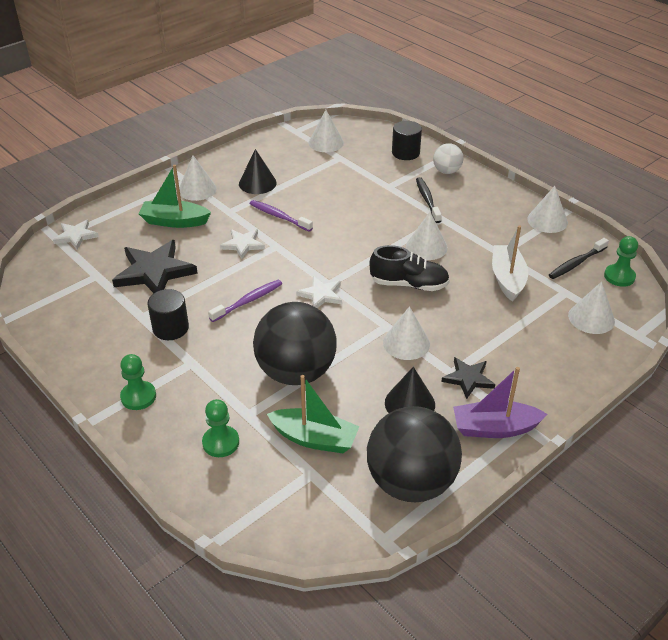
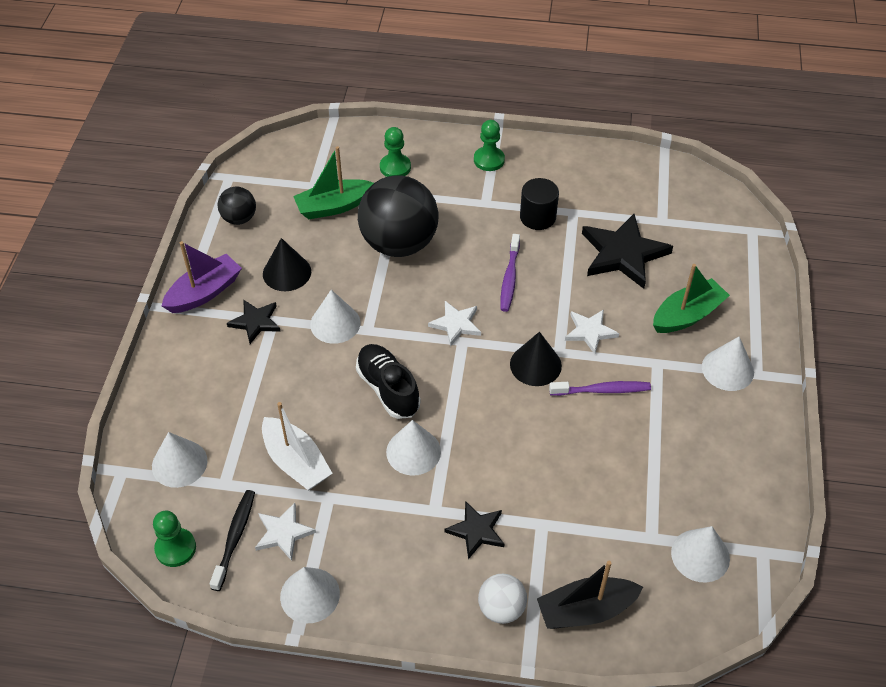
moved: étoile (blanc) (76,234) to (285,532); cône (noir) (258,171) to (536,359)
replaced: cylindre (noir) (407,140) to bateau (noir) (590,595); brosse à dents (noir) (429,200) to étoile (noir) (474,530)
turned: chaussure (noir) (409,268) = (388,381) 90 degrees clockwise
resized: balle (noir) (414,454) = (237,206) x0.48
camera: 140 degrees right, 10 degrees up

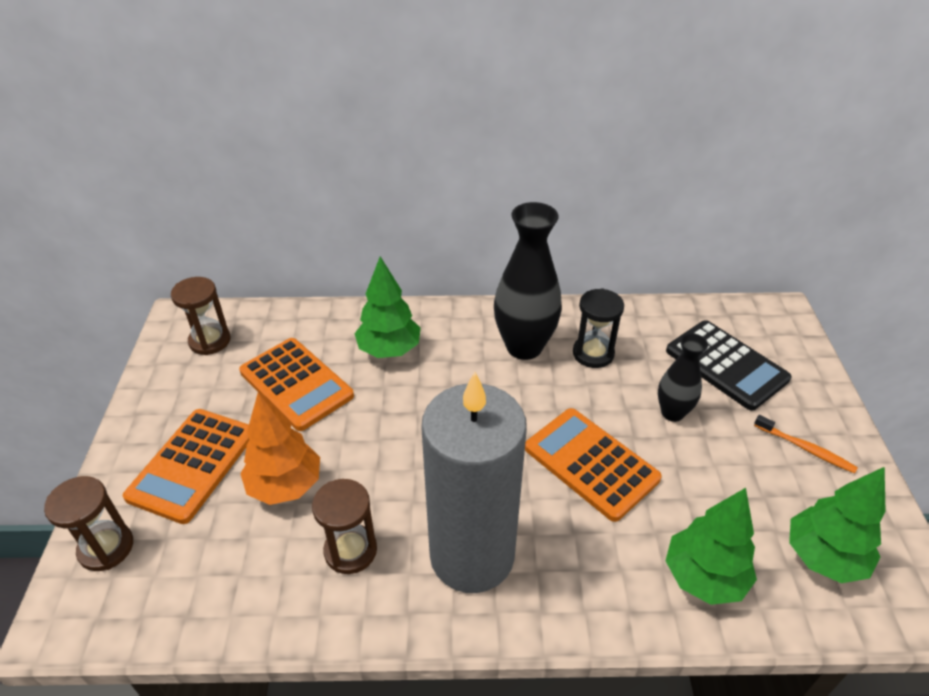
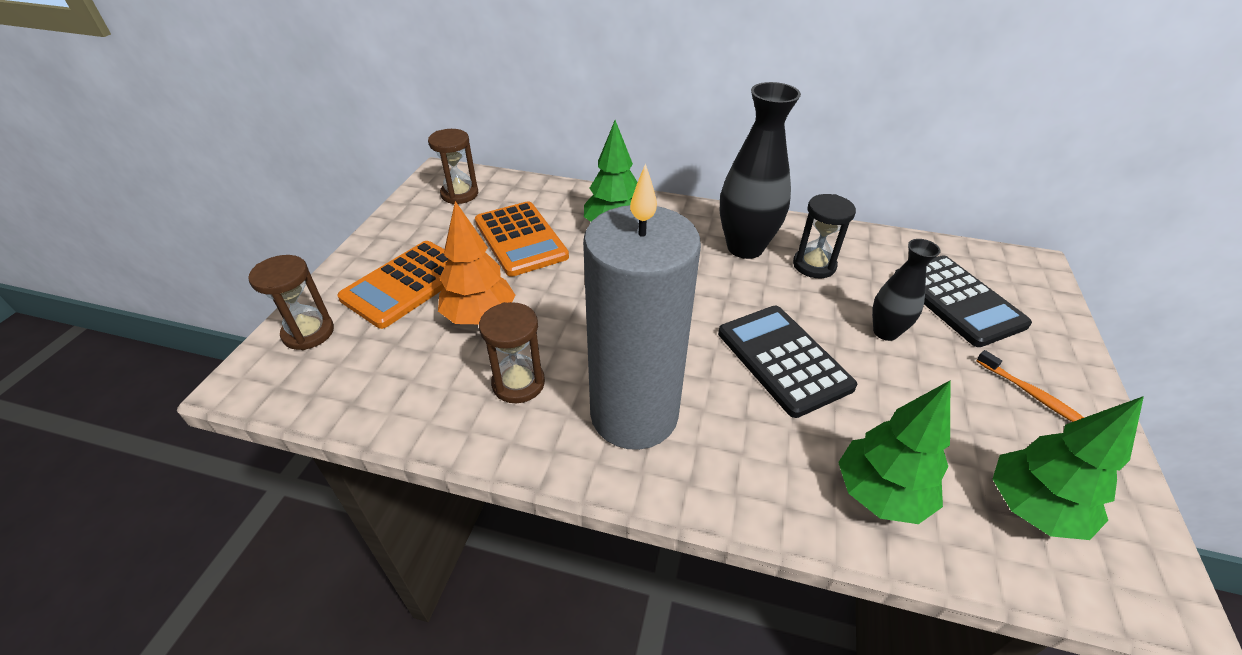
recoloured: calculatrice (orange) (593,465) to calculatrice (noir) (787,362)
camera: 15 degrees right, 0 degrees up

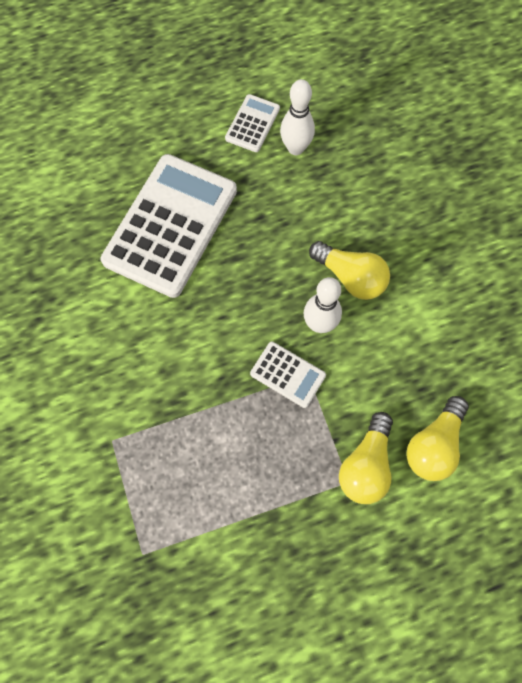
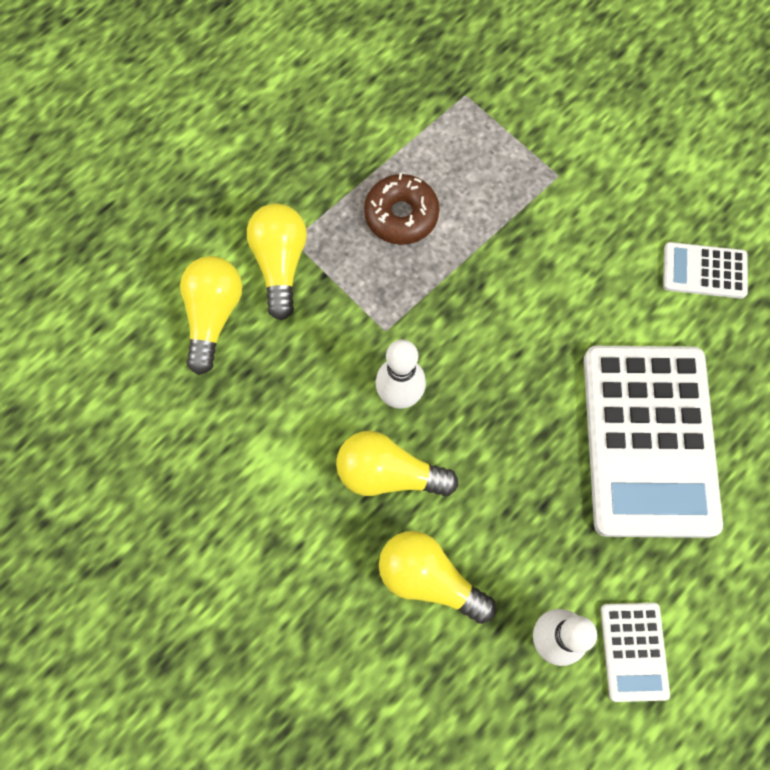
added: beignet (marron) (402,209); ampoule (jaune) (437,577)
moved: calculatrice (blanc) (288,374) to (705,270)
camera: 155 degrees right, 0 degrees up

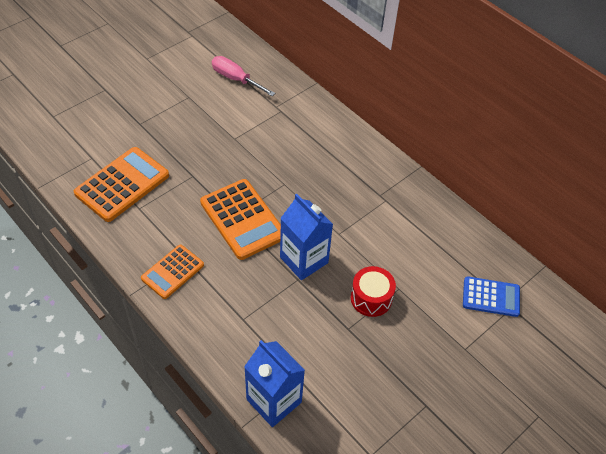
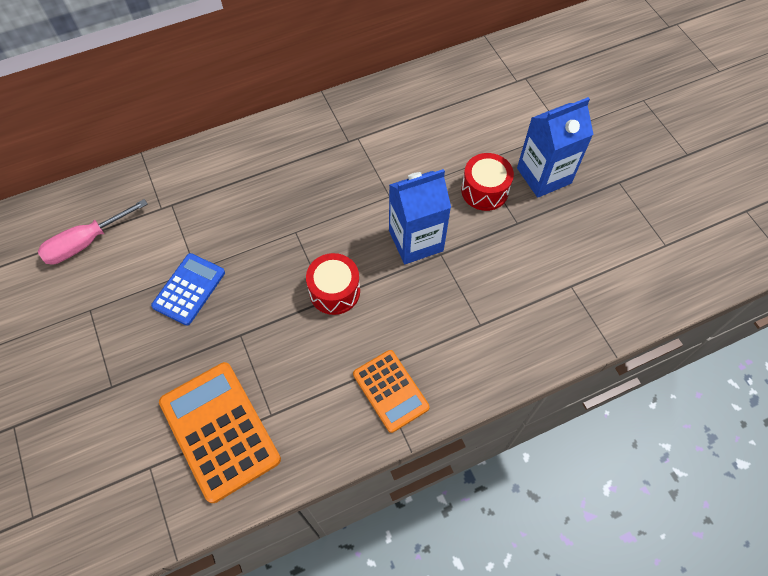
moved: brique de lait (bleu) (274,383) to (555,147); calculatrice (bleu) (491,296) to (188,289)
replaced: calculatrice (orange) (240,219) to tambour (rouge) (333,284)
camera: 70 degrees left, 10 degrees up

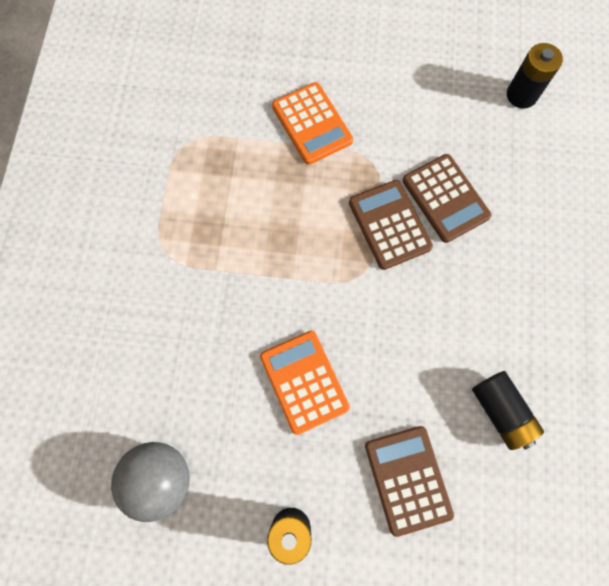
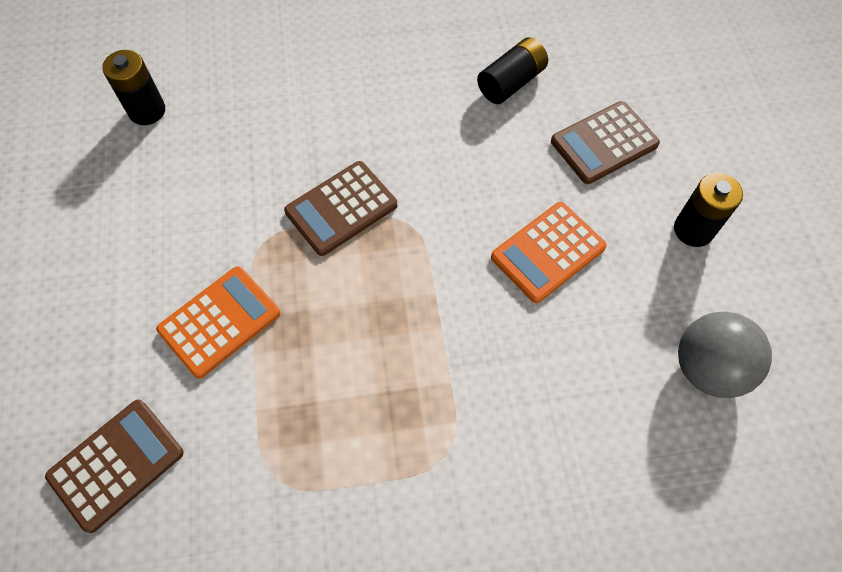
moved: calculatrice (marron) (447,198) to (114,466)
camera: 105 degrees left, 10 degrees down

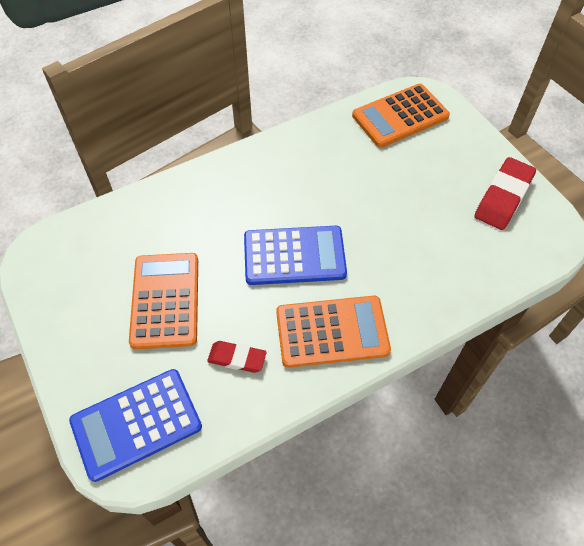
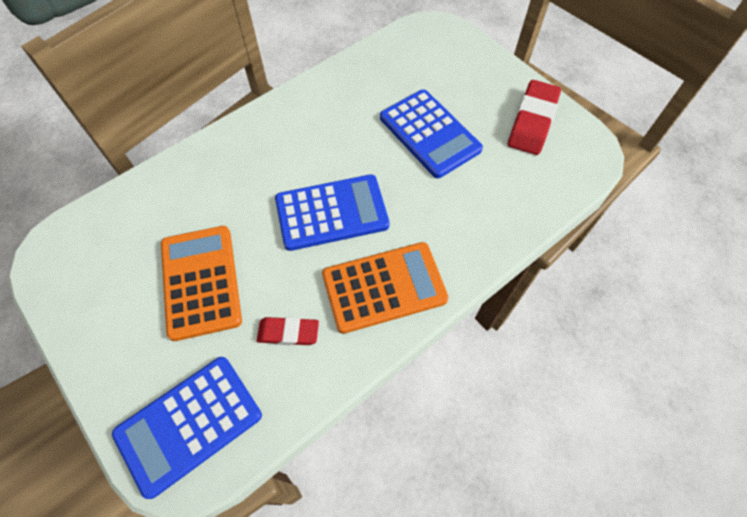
removed: calculatrice (orange) (401,116)
added: calculatrice (bleu) (431,133)
camera: 10 degrees left, 5 degrees up

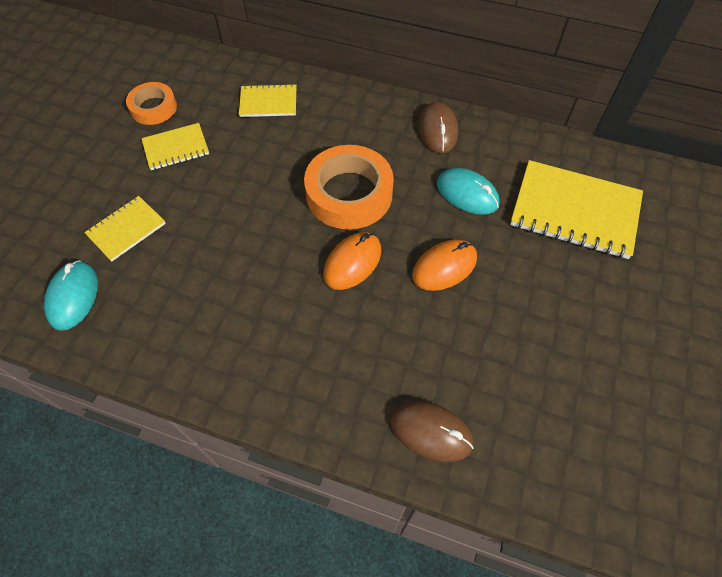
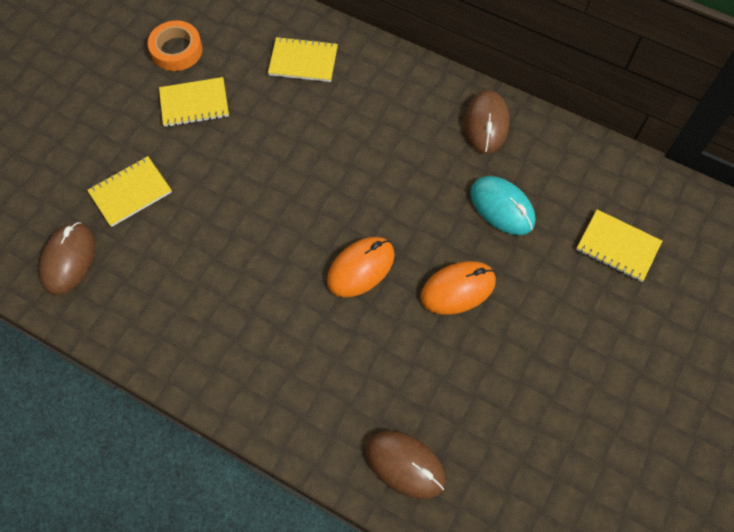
removed: ruban adhésif (orange) (349,187)
recoloured: souris (turquoise) (71,295) to souris (marron) (67,258)
resized: carnet (jaune) (576,209) = (619,245) x0.54
camera: 10 degrees right, 5 degrees up

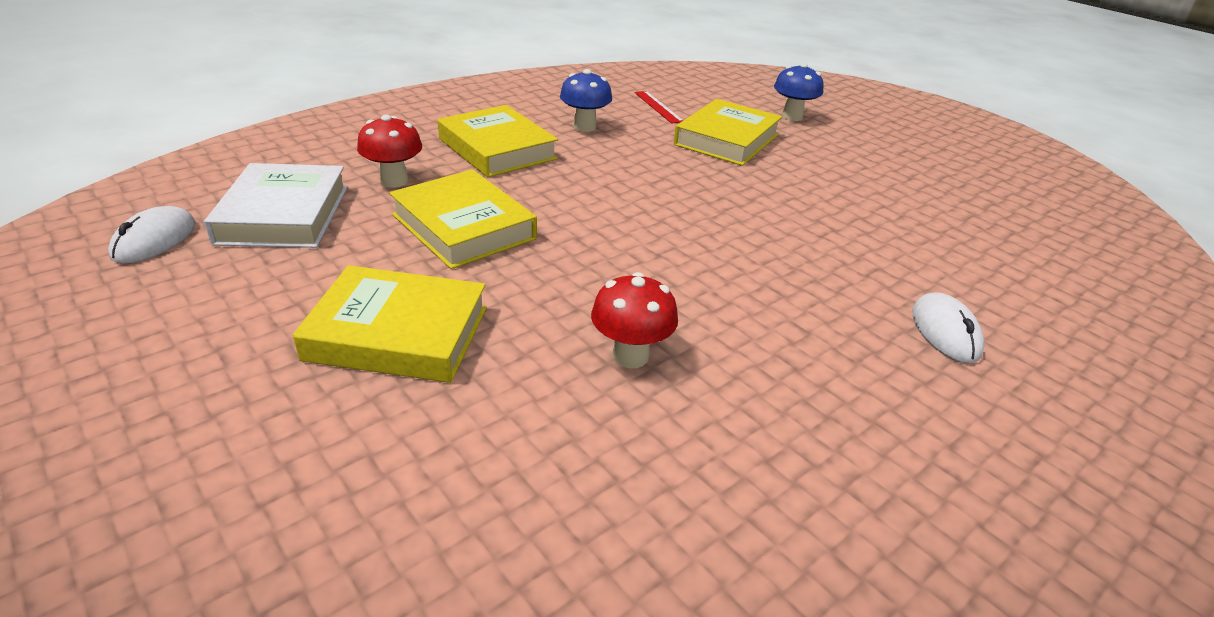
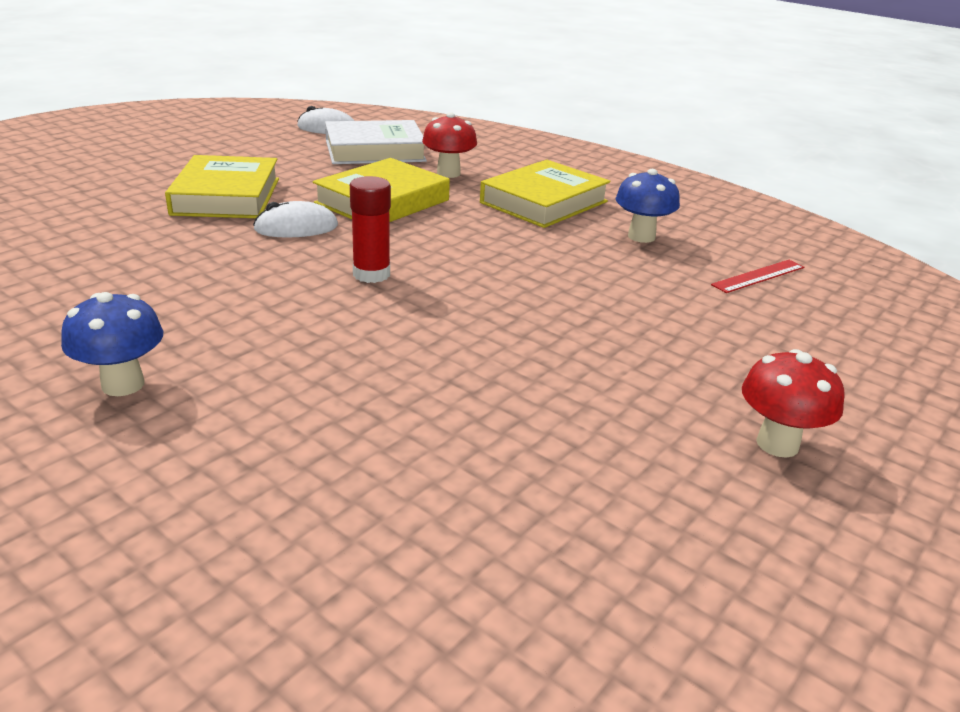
removed: livre (jaune) (728,132)
added: bâton de colle (rouge) (370,229)
moved: champignon (rouge) (634,320) to (793,403); champignon (bleu) (799,92) to (112,344); souris (blanc) (948,327) to (295,219)
camera: 80 degrees right, 5 degrees down

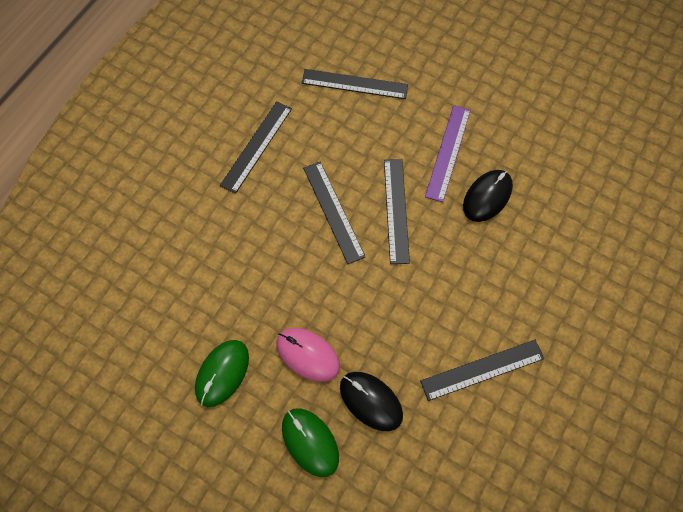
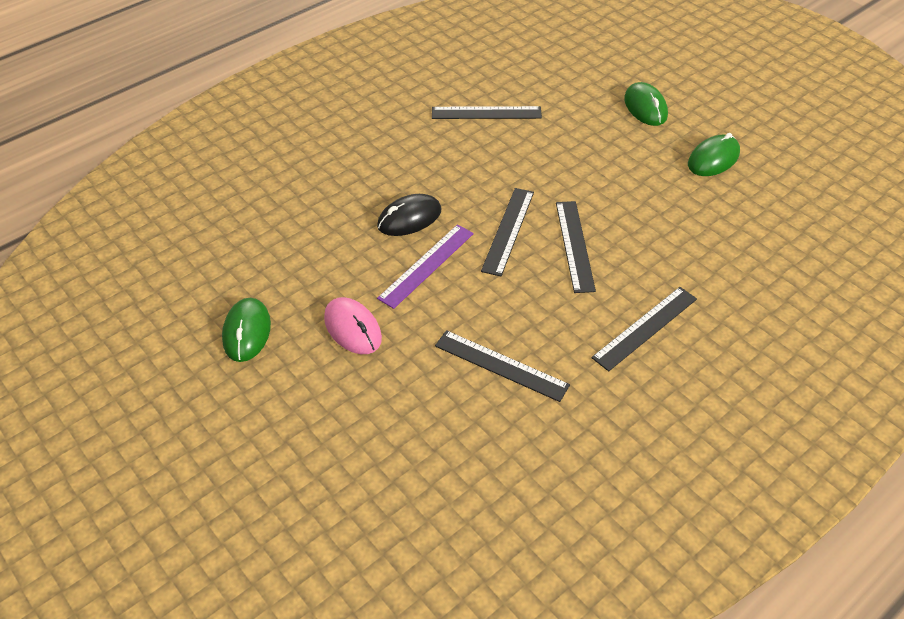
removed: souris (noir) (371,401)
added: souris (vert) (246,330)
moved: souris (rose) (308,355) to (353,325)
camera: 160 degrees left, 20 degrees down

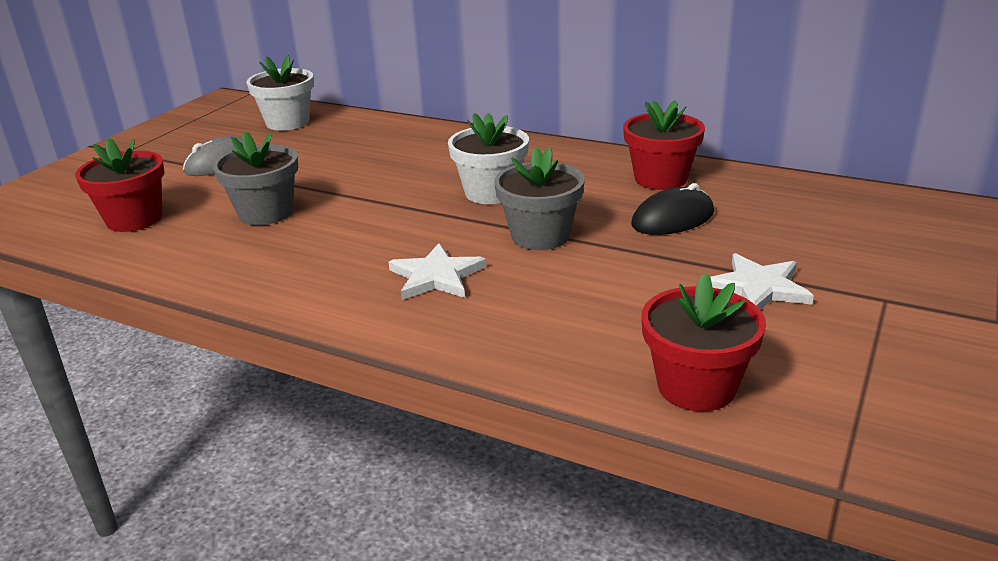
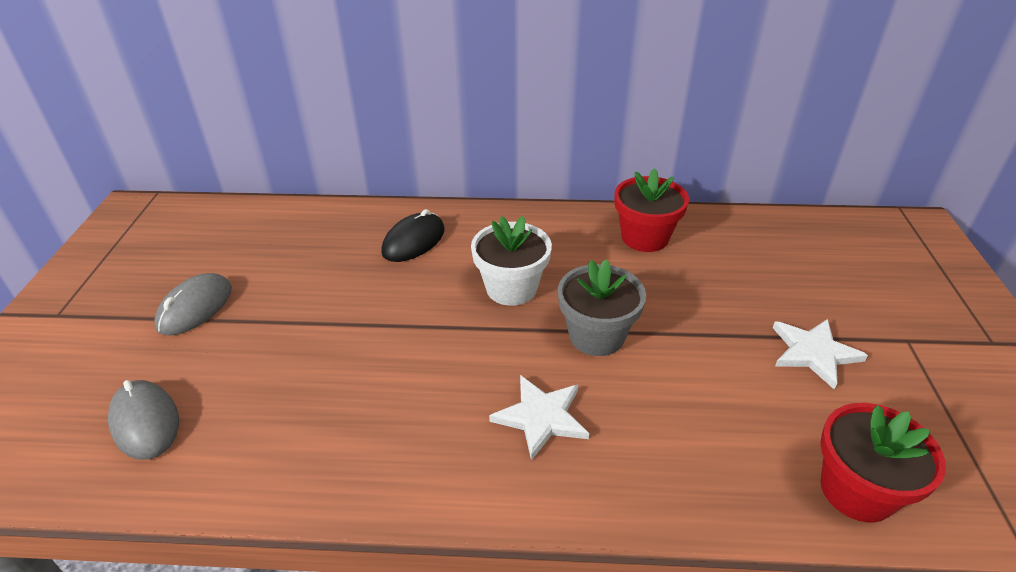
removed: pot de fleurs (gris) (255,178); pot de fleurs (blanc) (280,93)
moved: souris (noir) (672,209) to (413,235)
replaced: pot de fleurs (rouge) (120,185) to souris (gris) (143,420)
camera: 25 degrees left, 10 degrees up

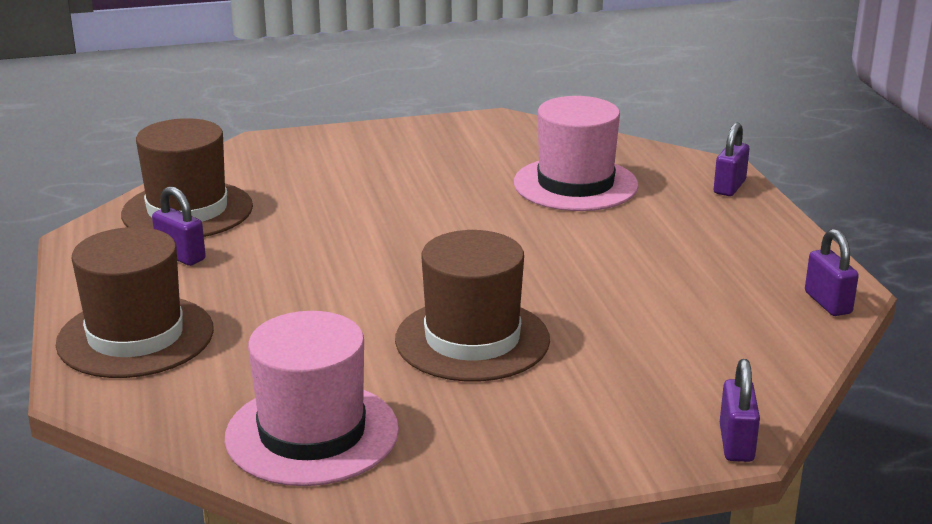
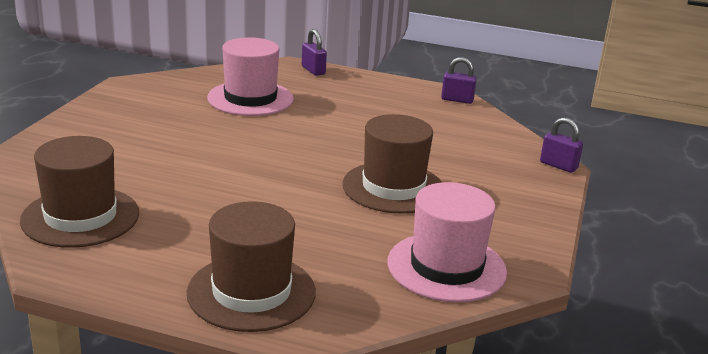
removed: cadenas (violet) (179,226)
camera: 60 degrees left, 0 degrees up

